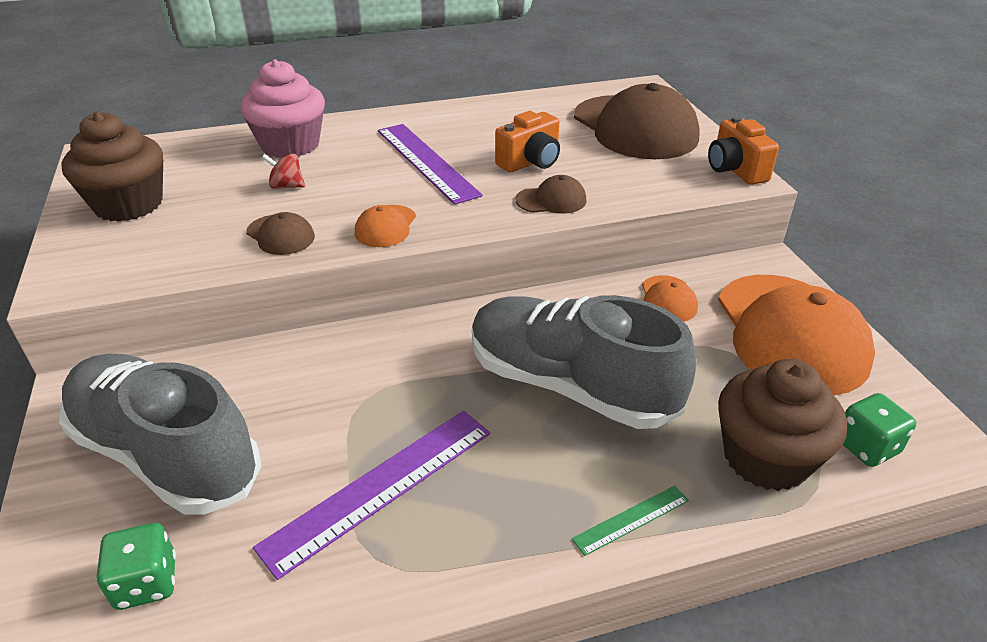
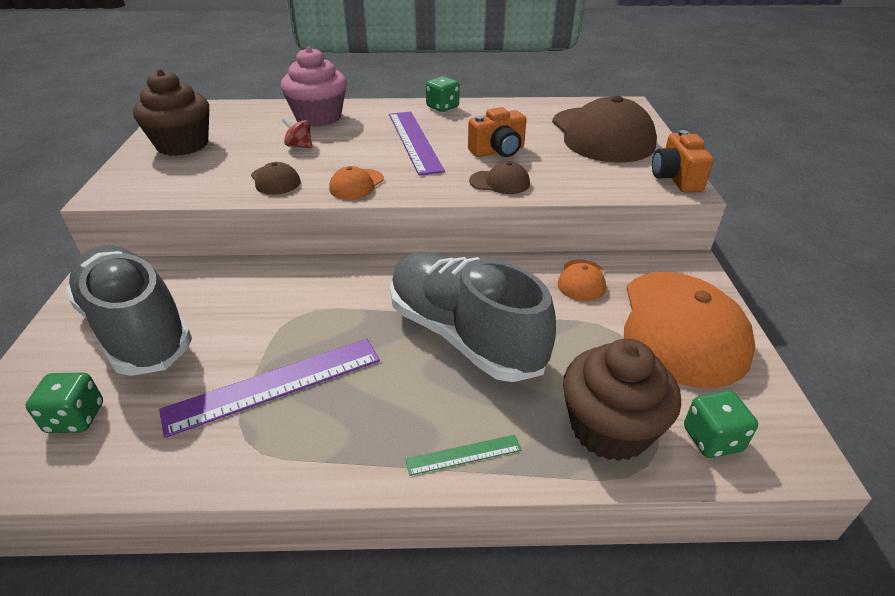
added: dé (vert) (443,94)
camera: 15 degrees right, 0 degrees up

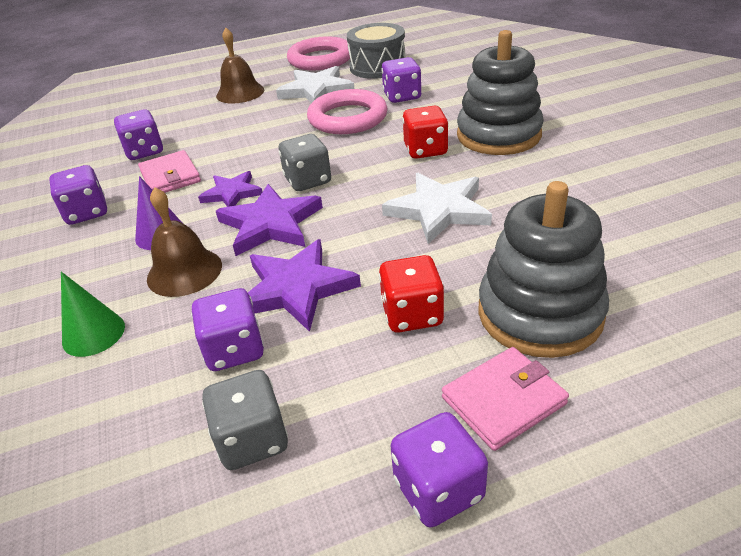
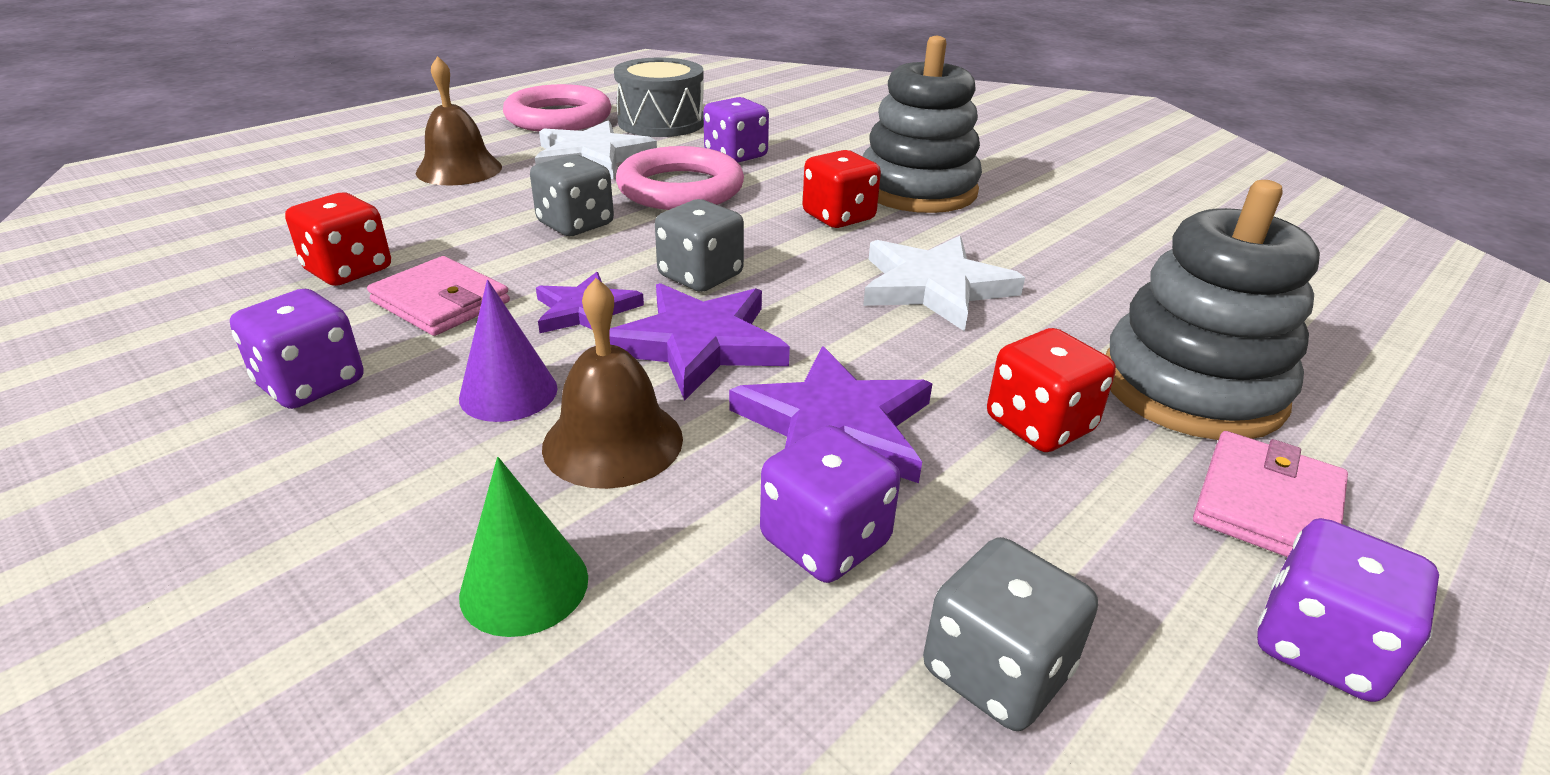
added: dé (gris) (572,195)
recoloured: dé (violet) (138,134) to dé (rouge) (338,239)
camera: 30 degrees left, 5 degrees down

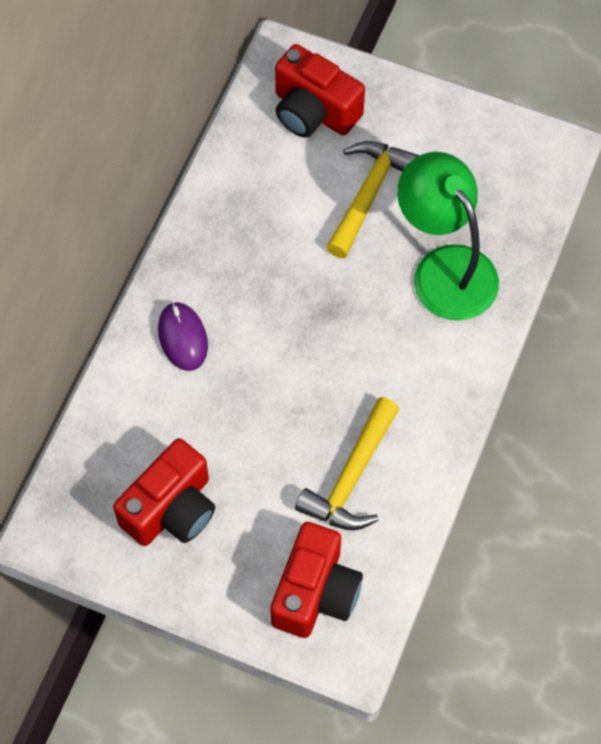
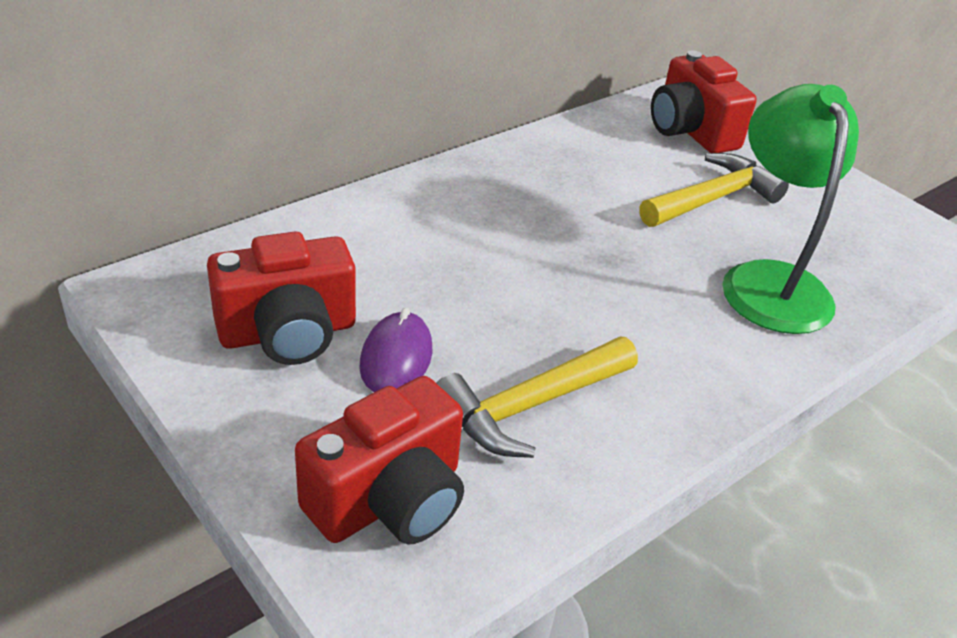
moved: souris (violet) (183,336) to (395,350)
camera: 25 degrees right, 25 degrees down

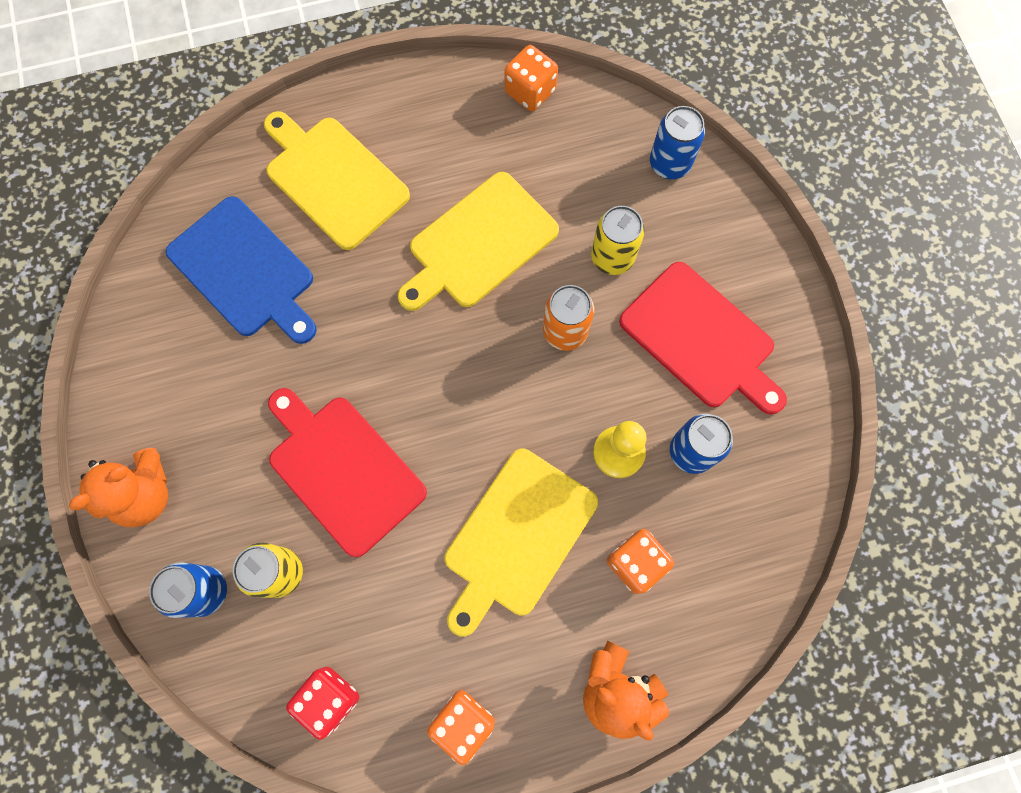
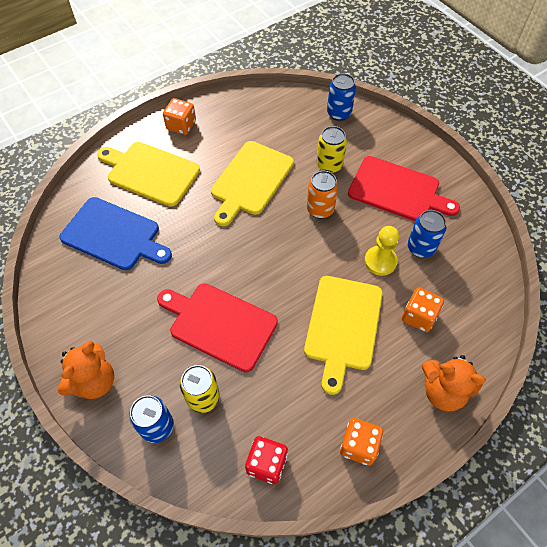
moved: dé (orange) (531,78) to (179,116)
camera: 20 degrees left, 15 degrees down

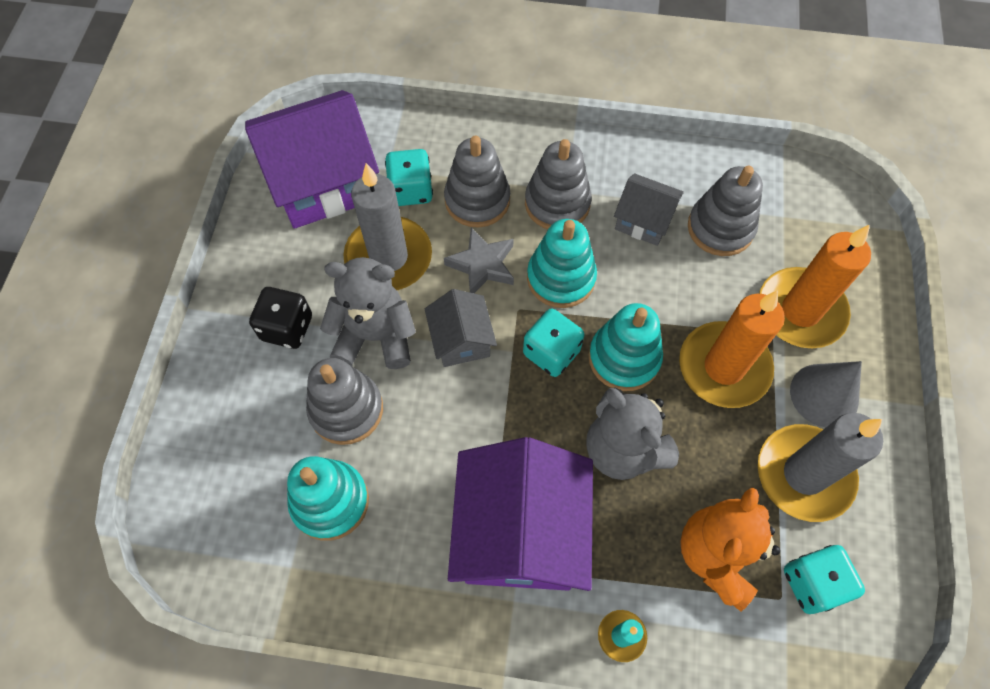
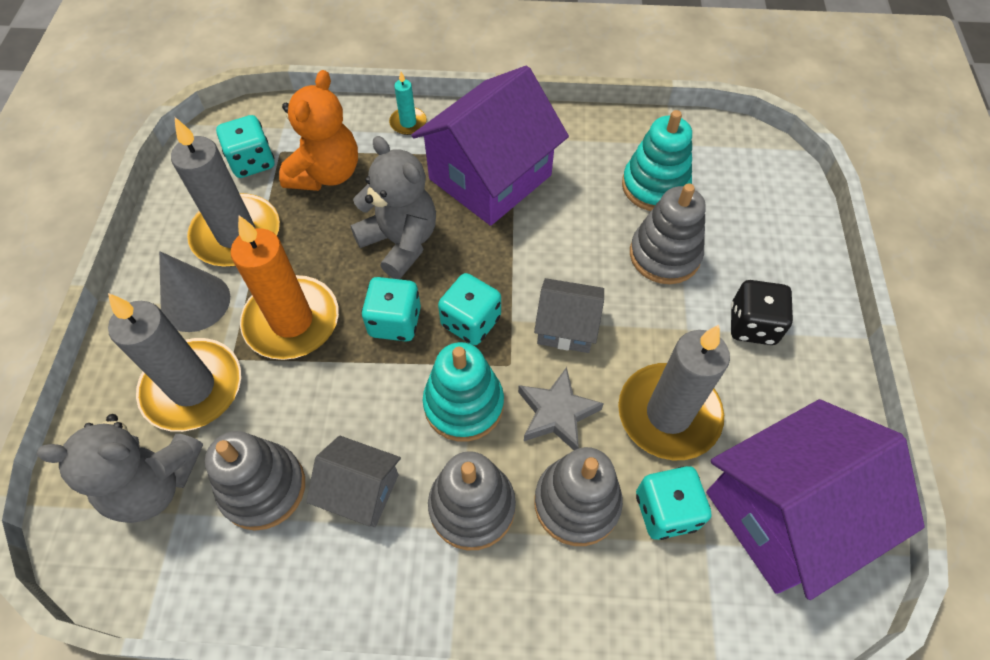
moved: ours en peluche (gris) (368,313) to (119,468)
replaced: jouet à empiler (turquoise) (626,347) to dé (turquoise) (391,309)
recoloured: bougie (orange) (815,286) to bougie (gris) (174,362)
turned: maison (gris) (461,328) = (569,315) 60 degrees counterclockwise; maison (violet) (520,514) = (490,146) 45 degrees clockwise
camera: 175 degrees right, 5 degrees down

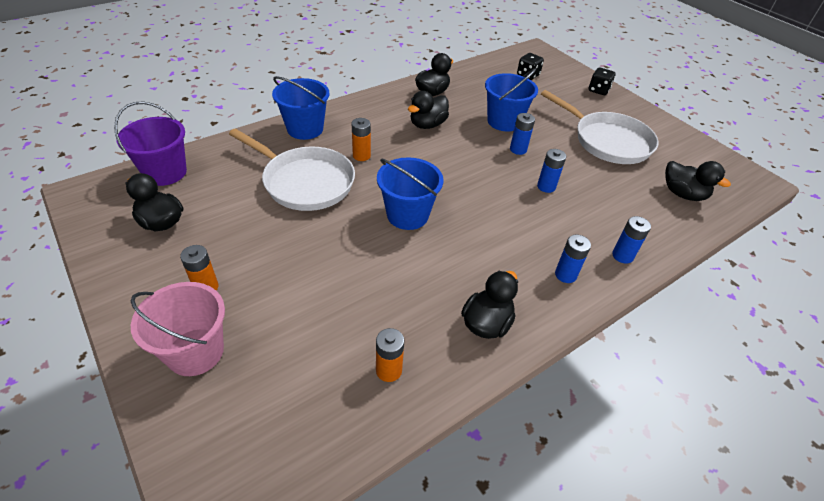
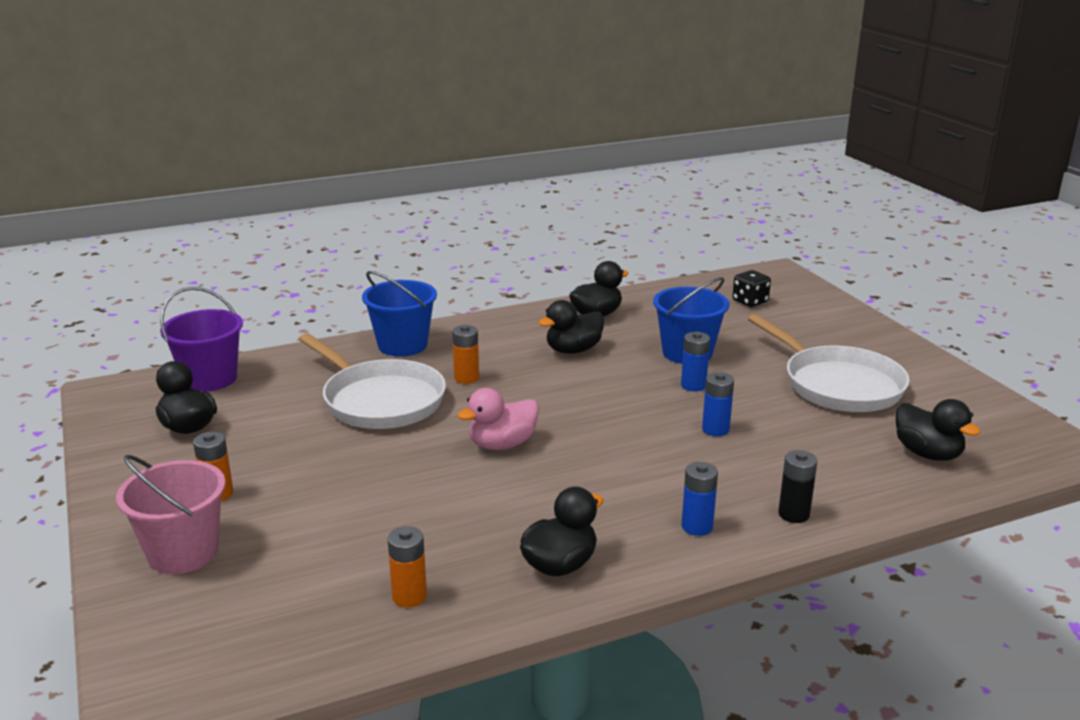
removed: dé (noir) (602,81)
replaced: seau (bleu) (410,193) to canard (rose) (498,419)
recoloured: pile (bleu) (631,240) to pile (noir) (797,486)
camera: 15 degrees right, 20 degrees down

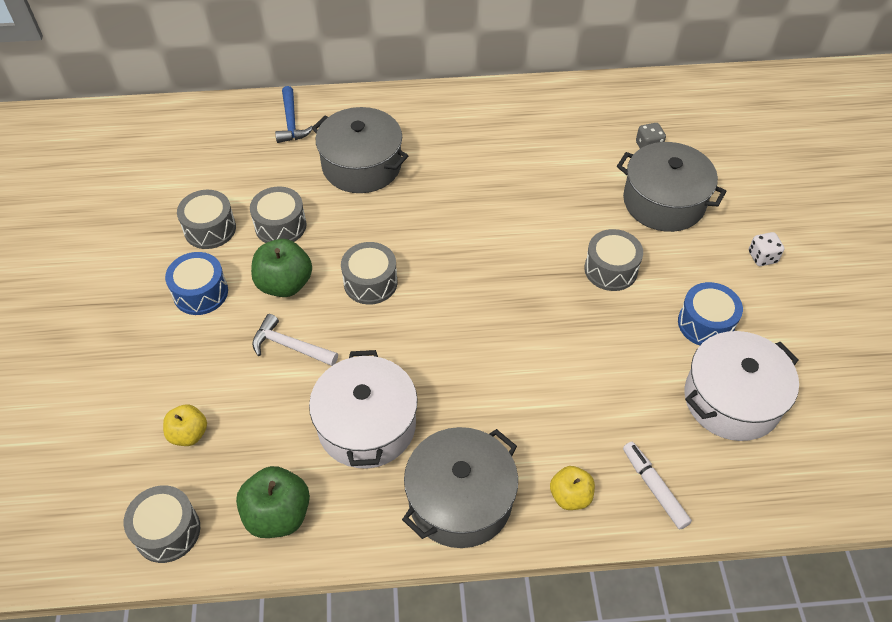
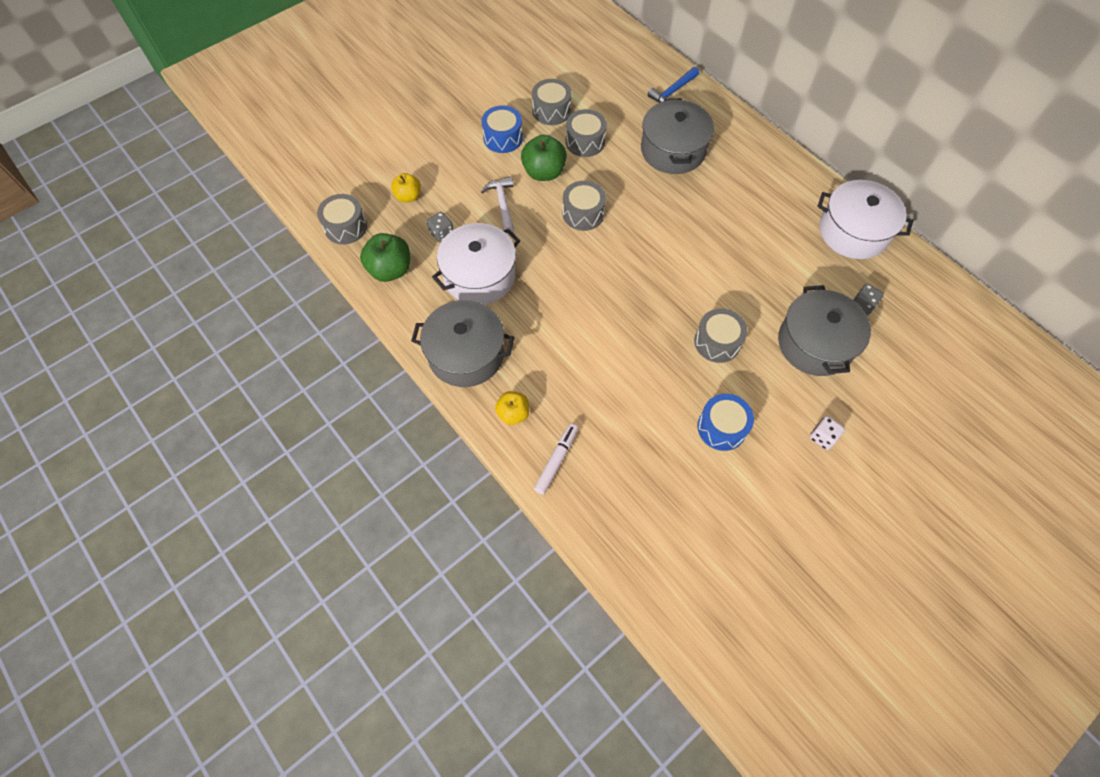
added: dé (gris) (440,227)
moved: marmite (blanc) (741,386) to (865,219)
camera: 55 degrees right, 10 degrees up

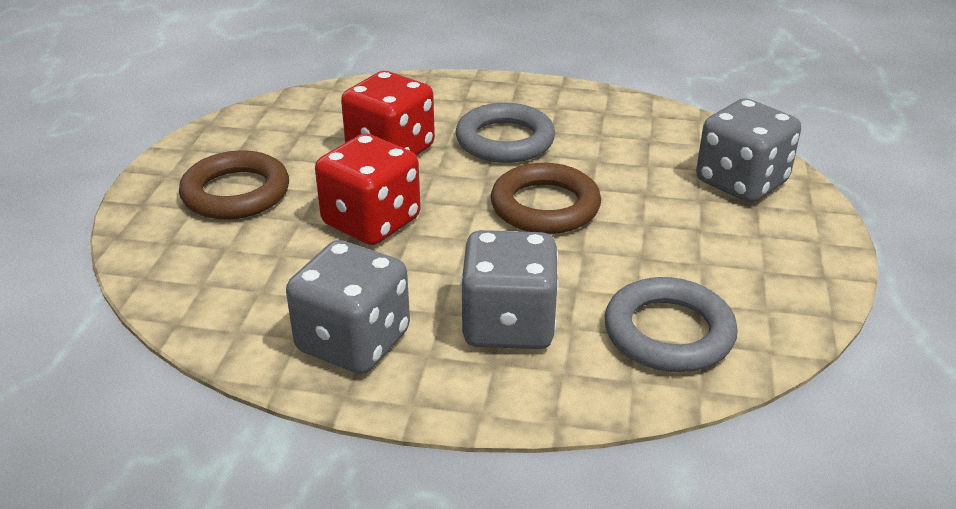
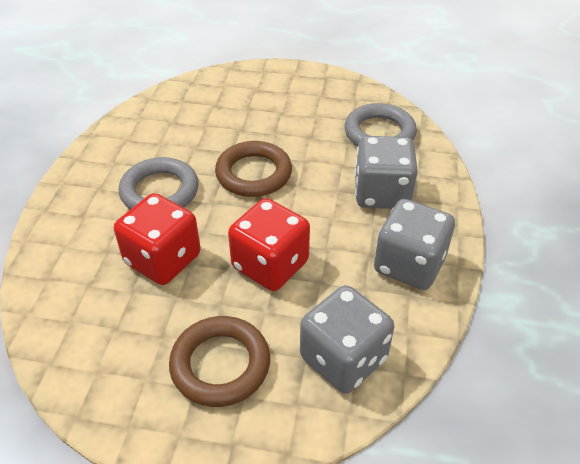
moved: dé (gris) (748,150) to (347,339)
camera: 90 degrees left, 10 degrees up

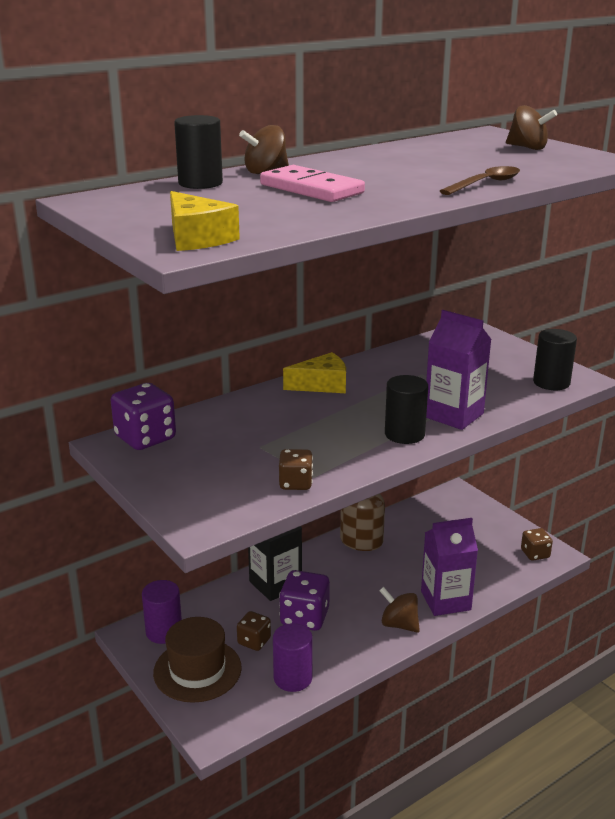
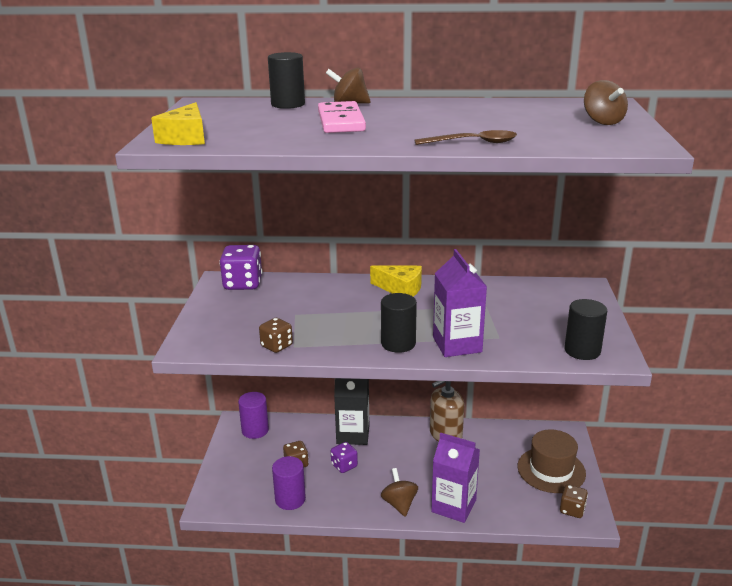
moved: chapeau (marron) (197,660) to (551,461)
resized: dé (violet) (304,600) = (344,457) x0.60
camera: 40 degrees right, 0 degrees up

